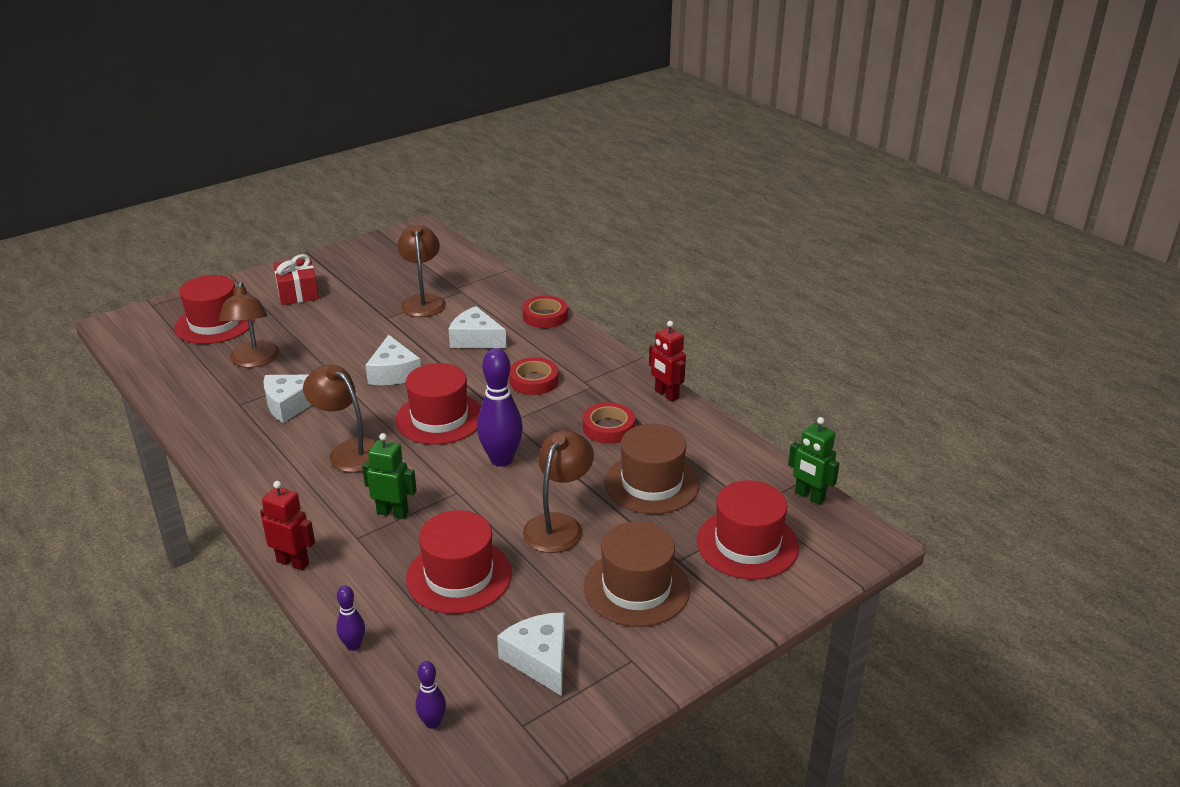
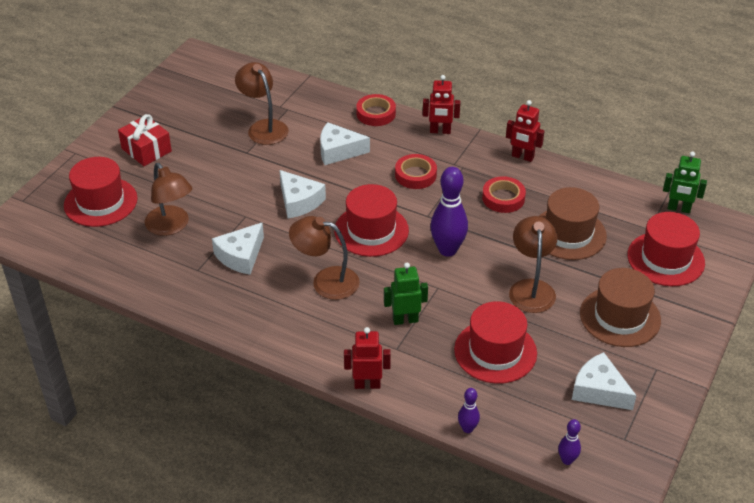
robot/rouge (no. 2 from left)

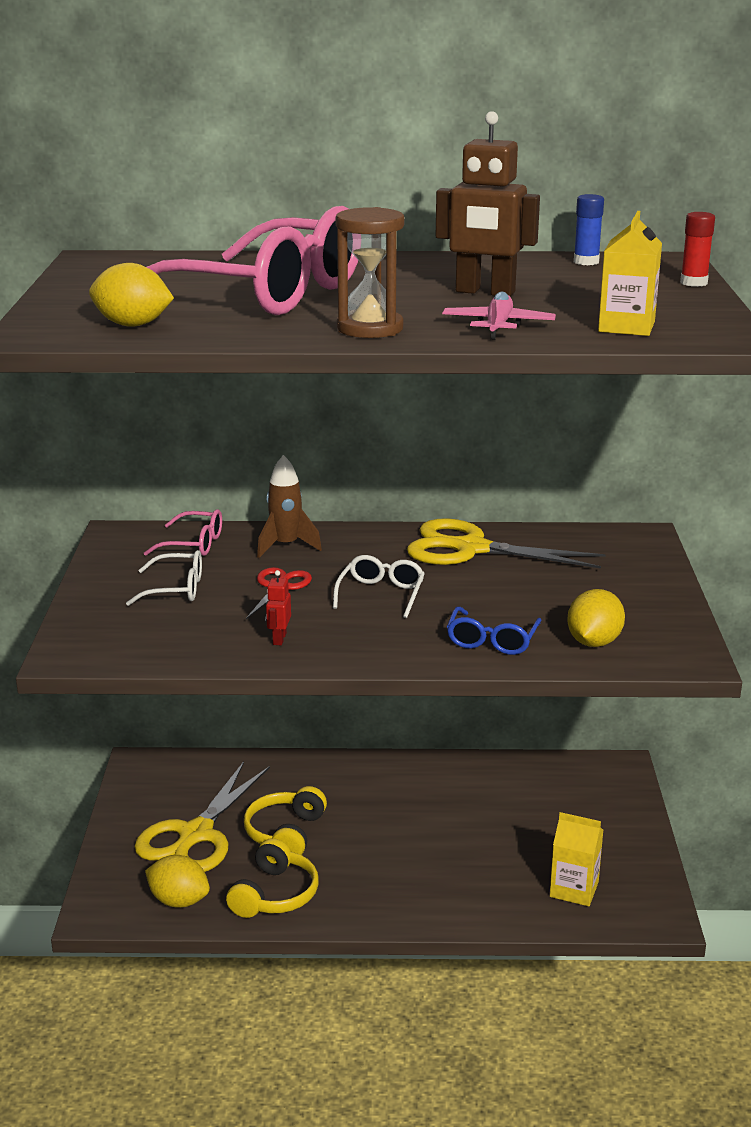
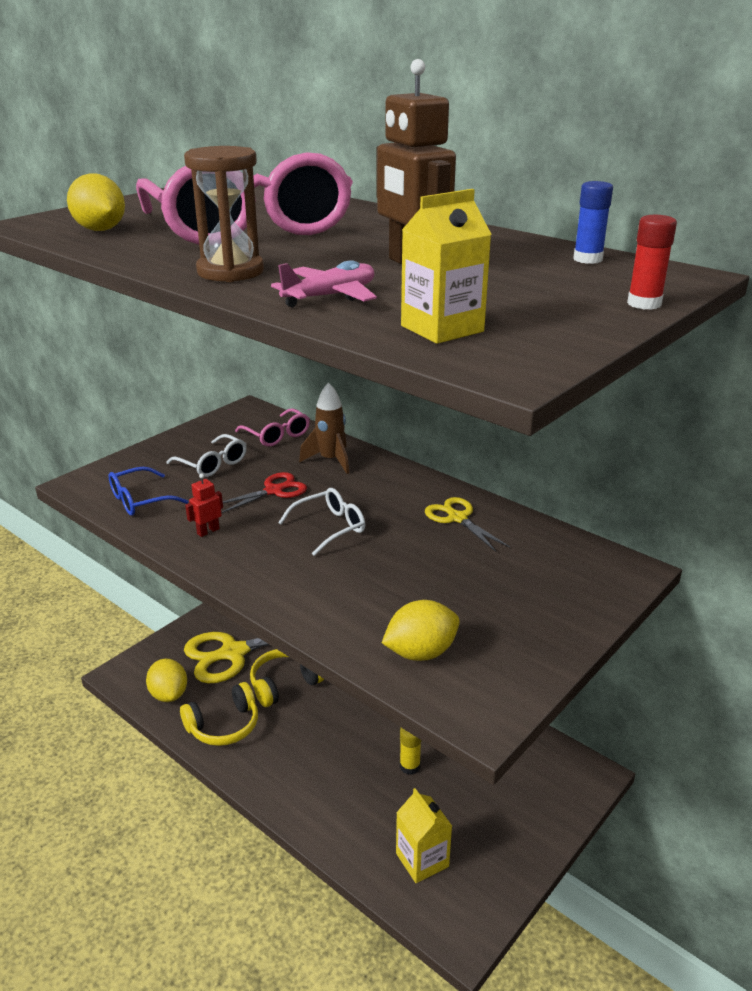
ciseaux/jaune (no. 2 from left); lunettes/bleu; bâton de colle/jaune

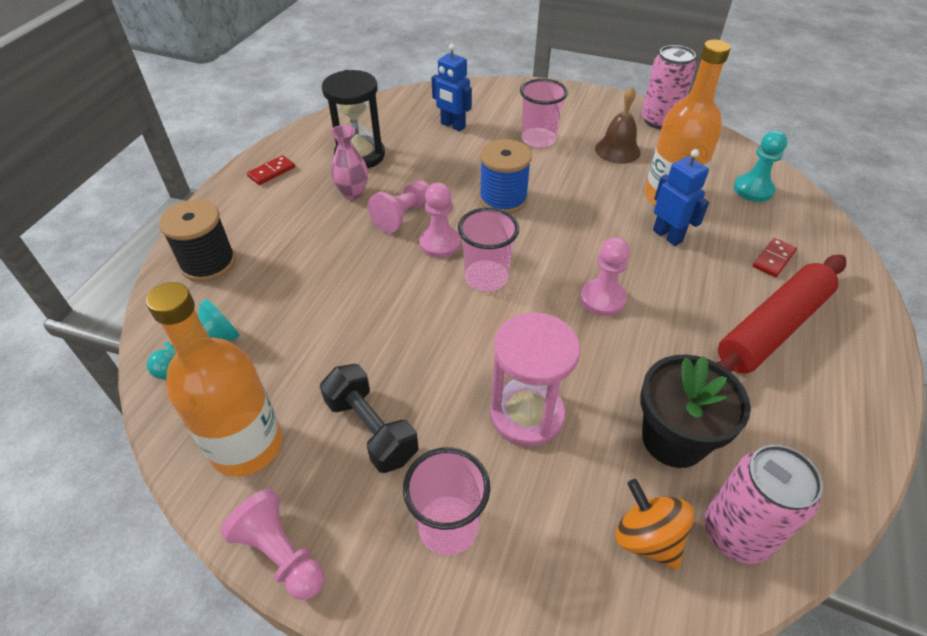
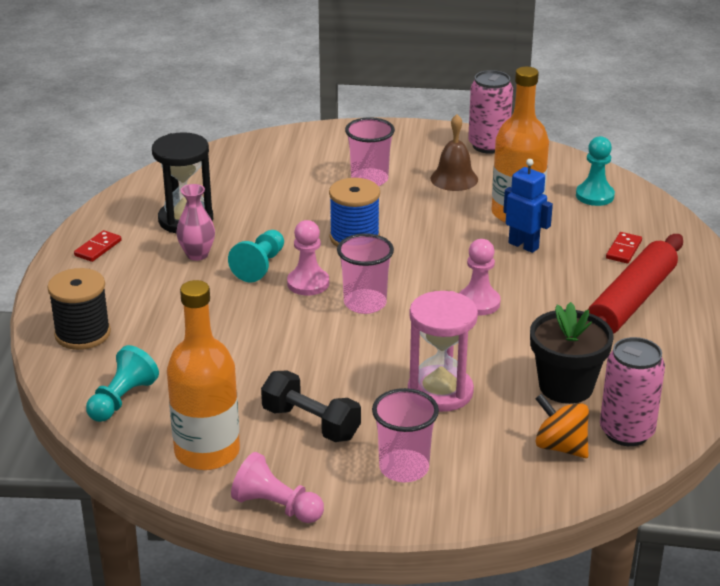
robot/bleu (no. 1 from left in the first image); pion/turquoise (no. 2 from left)

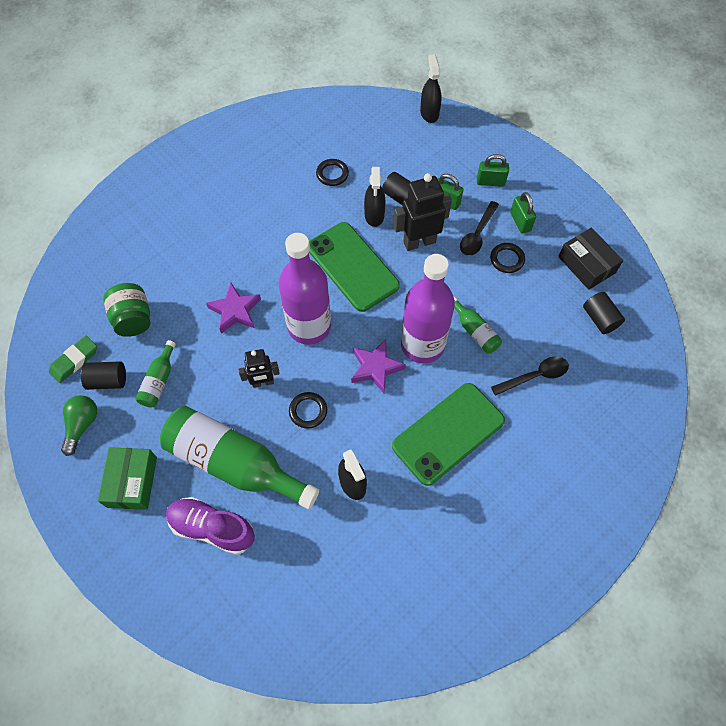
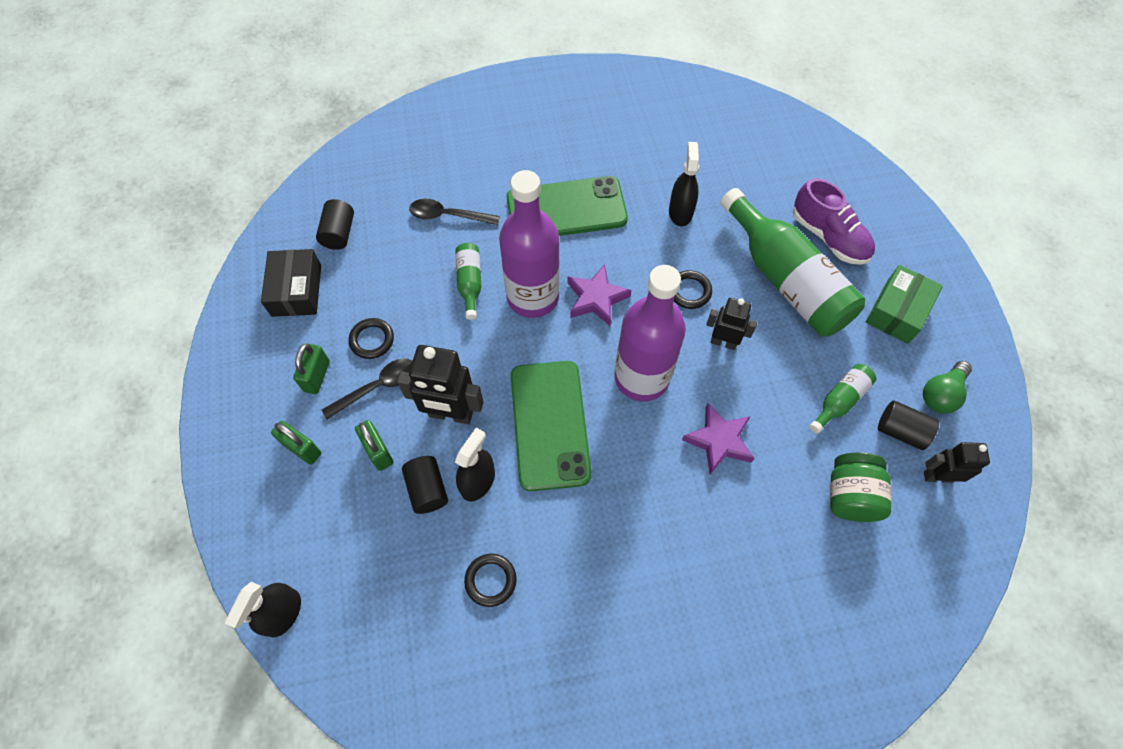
robot/noir (no. 3 from left)

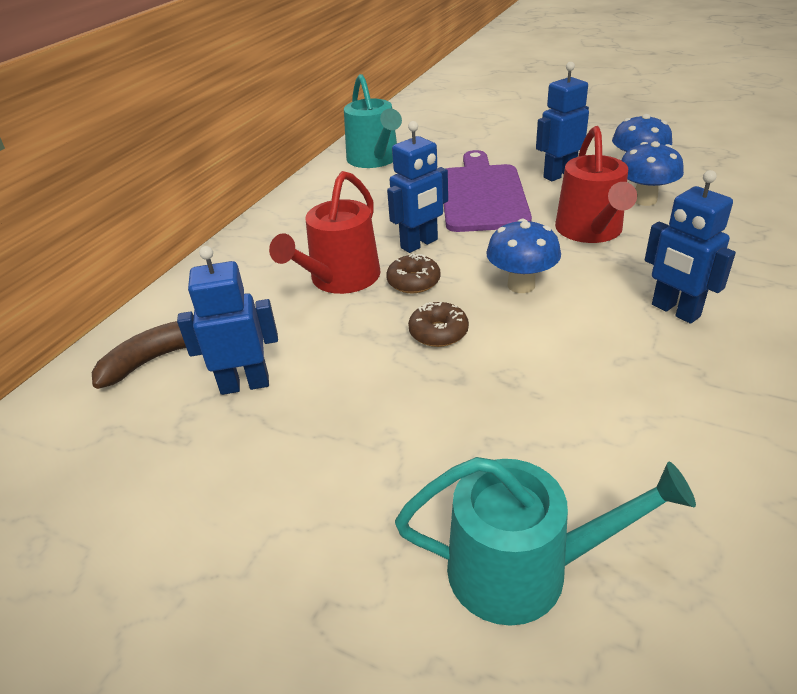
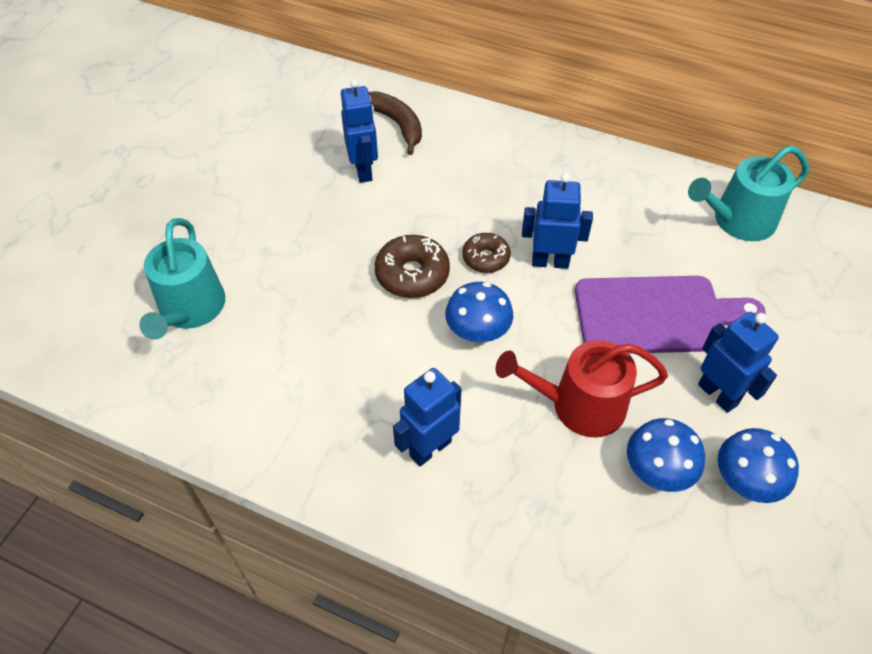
robot/bleu (no. 3 from left); arrosoir/rouge (no. 1 from left in the first image); beignet/marron (no. 1 from left)

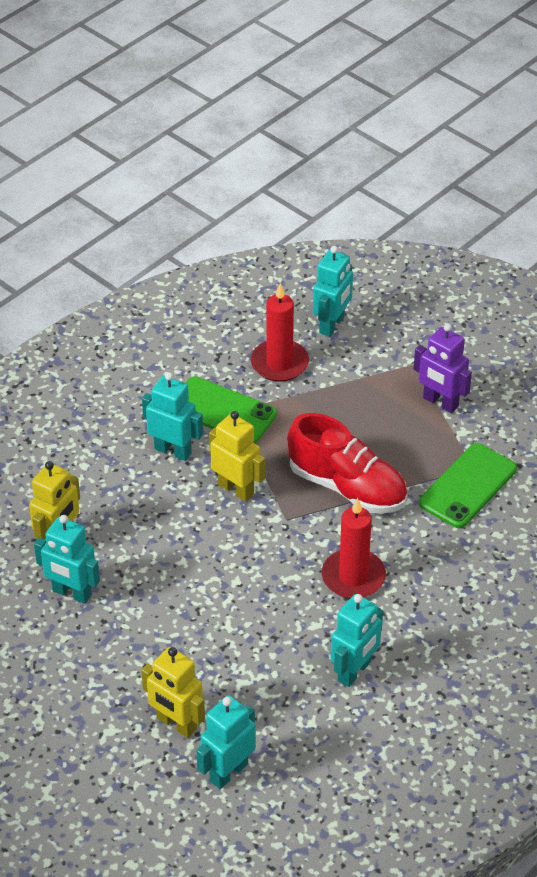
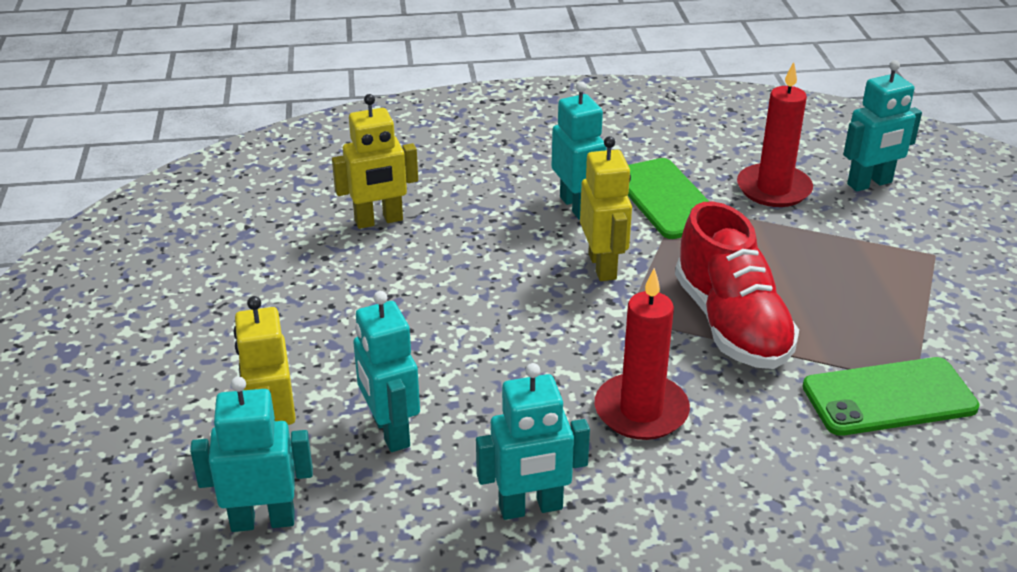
robot/violet; robot/turquoise (no. 2 from left)

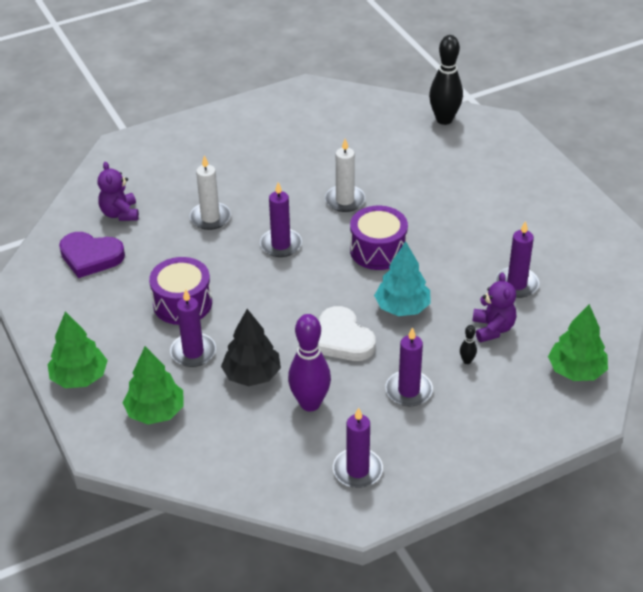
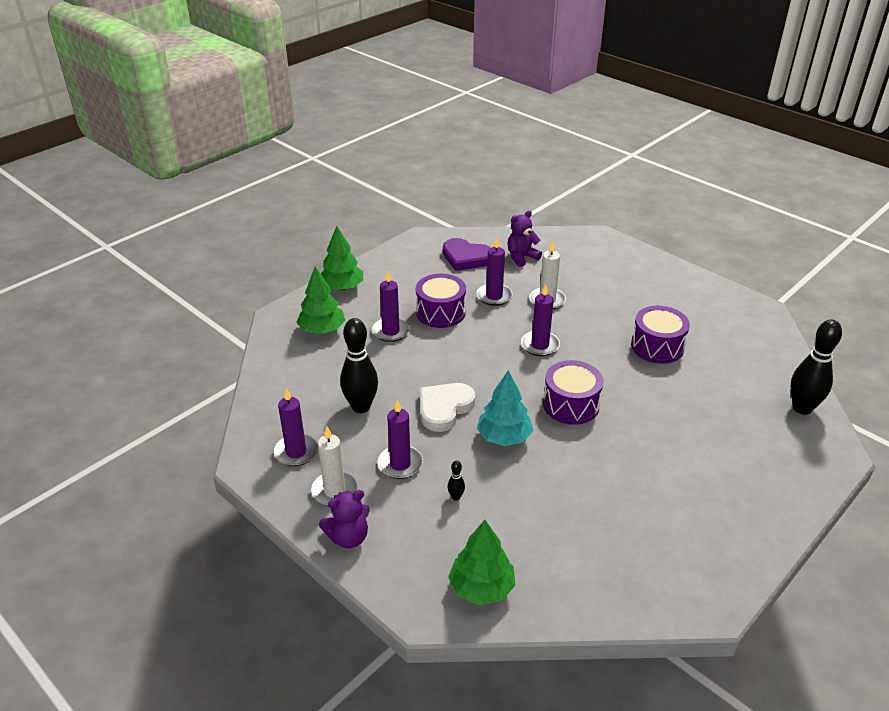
bougie/blanc (no. 1 from left); bougie/violet (no. 4 from left); cœur/violet; ours en peluche/violet (no. 1 from left); arbre/noir; quille/noir (no. 1 from left); tambour/violet (no. 3 from left)

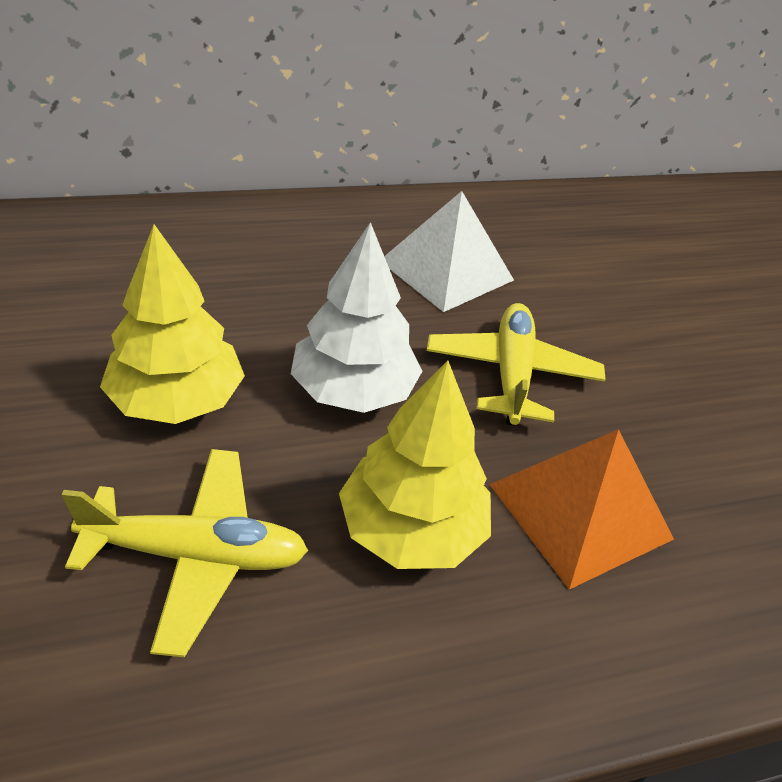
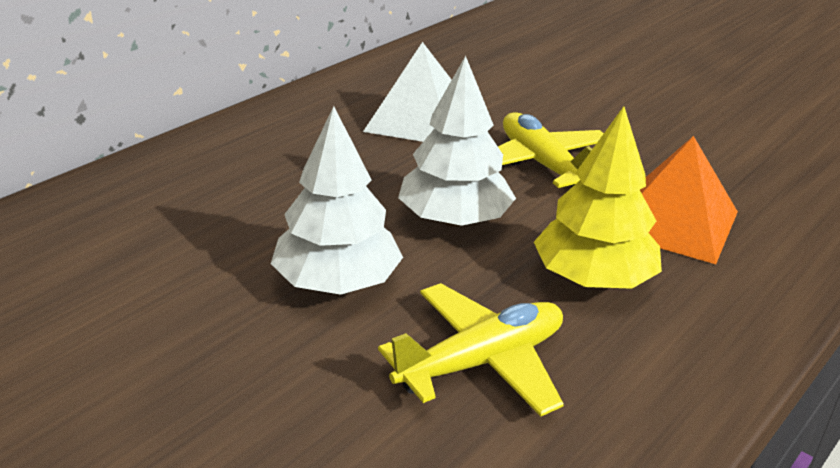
arbre/blanc (no. 1 from left)

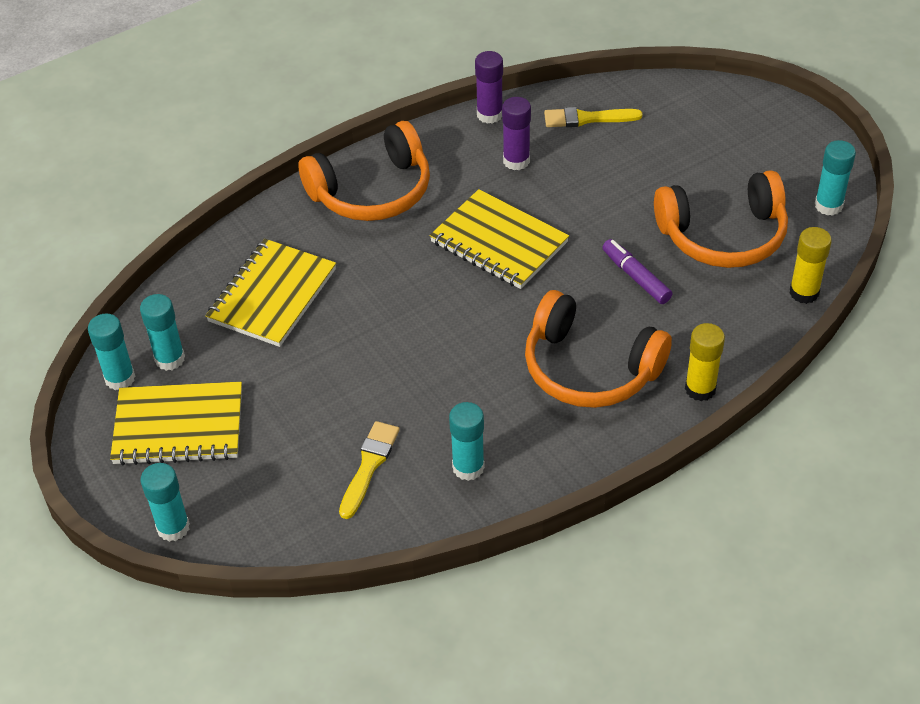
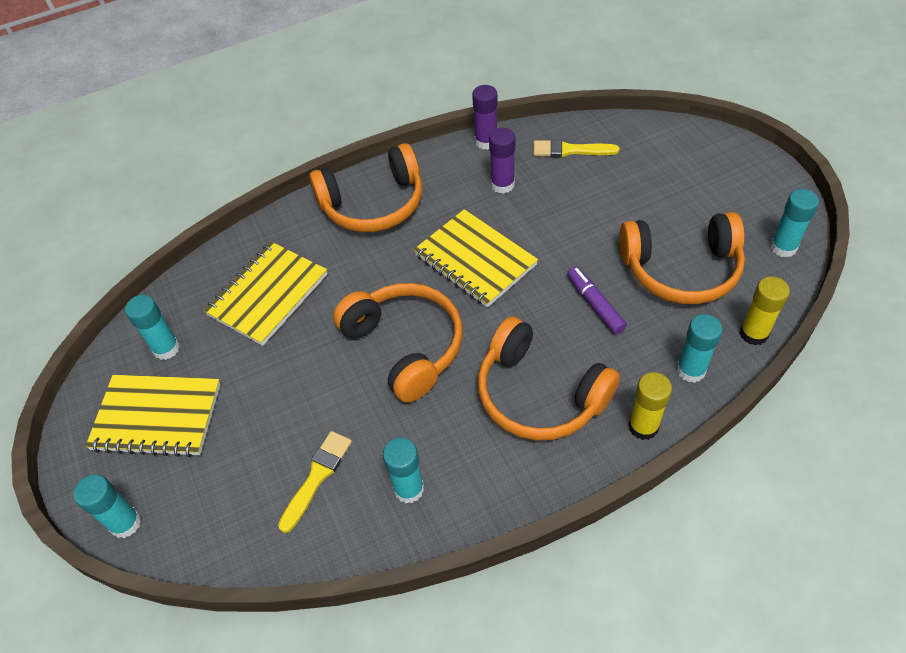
bâton de colle/turquoise (no. 4 from left); casque audio/orange (no. 2 from left)

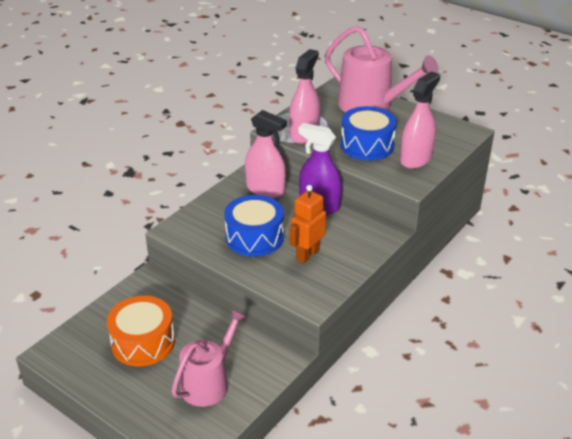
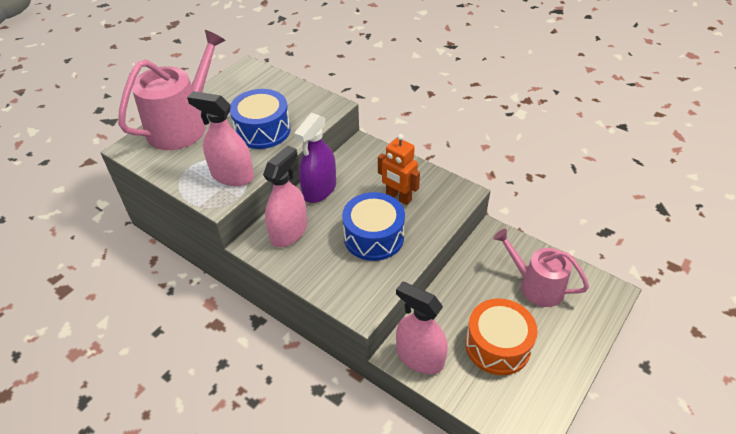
vaporisateur/rose (no. 3 from left)

